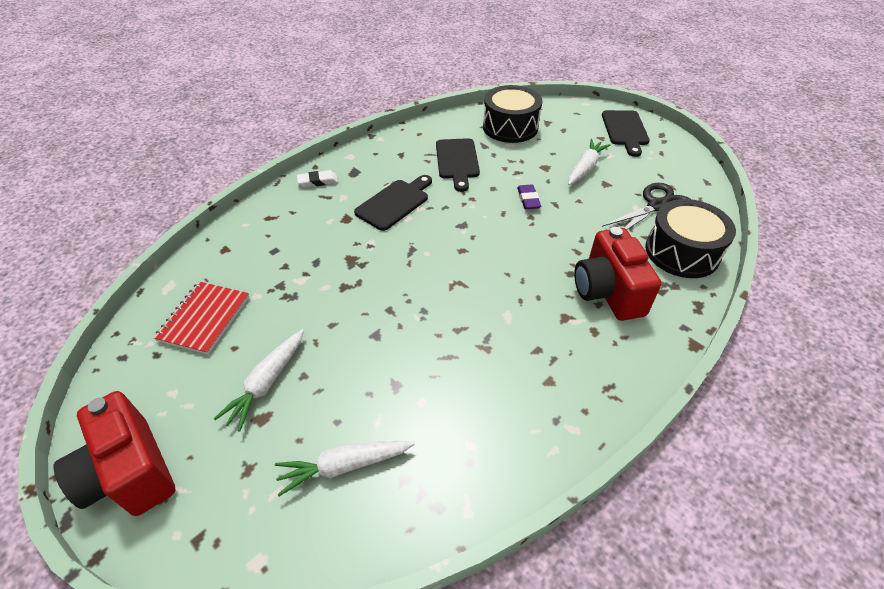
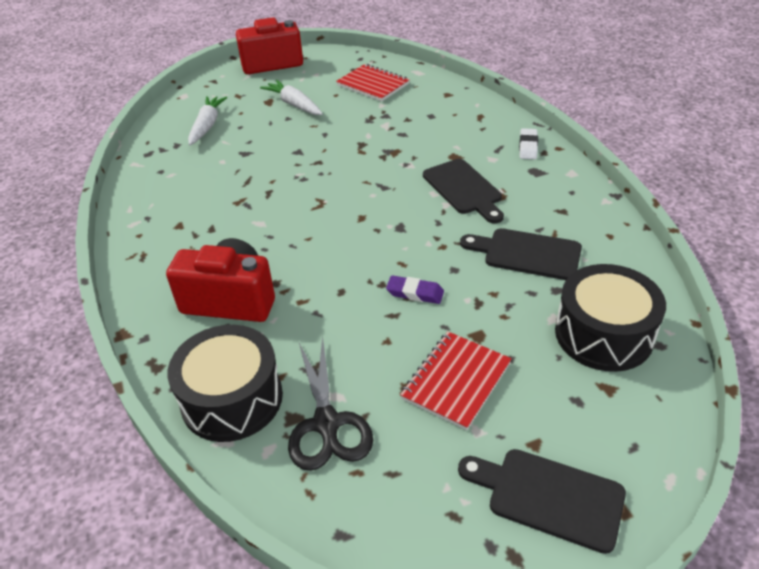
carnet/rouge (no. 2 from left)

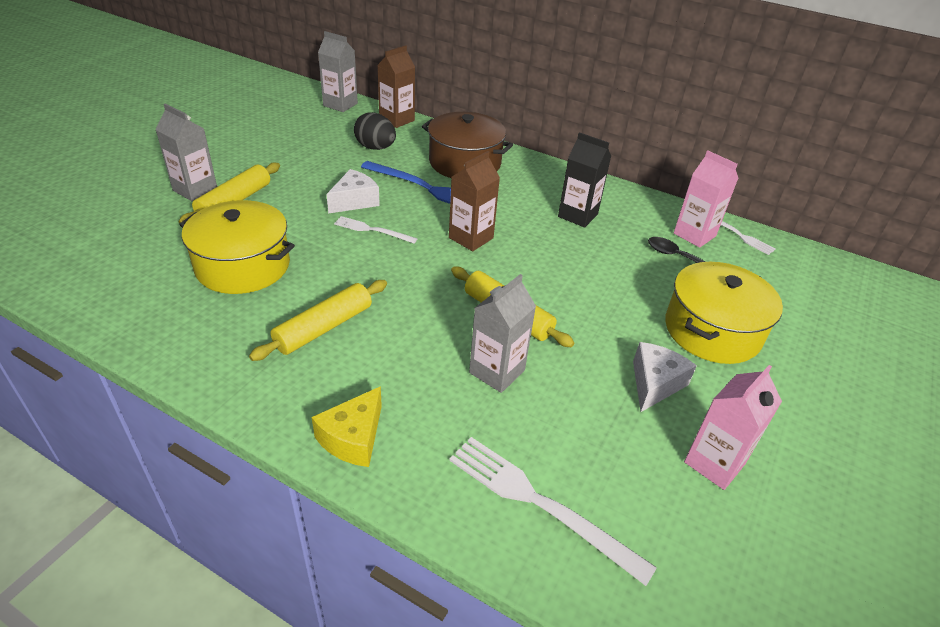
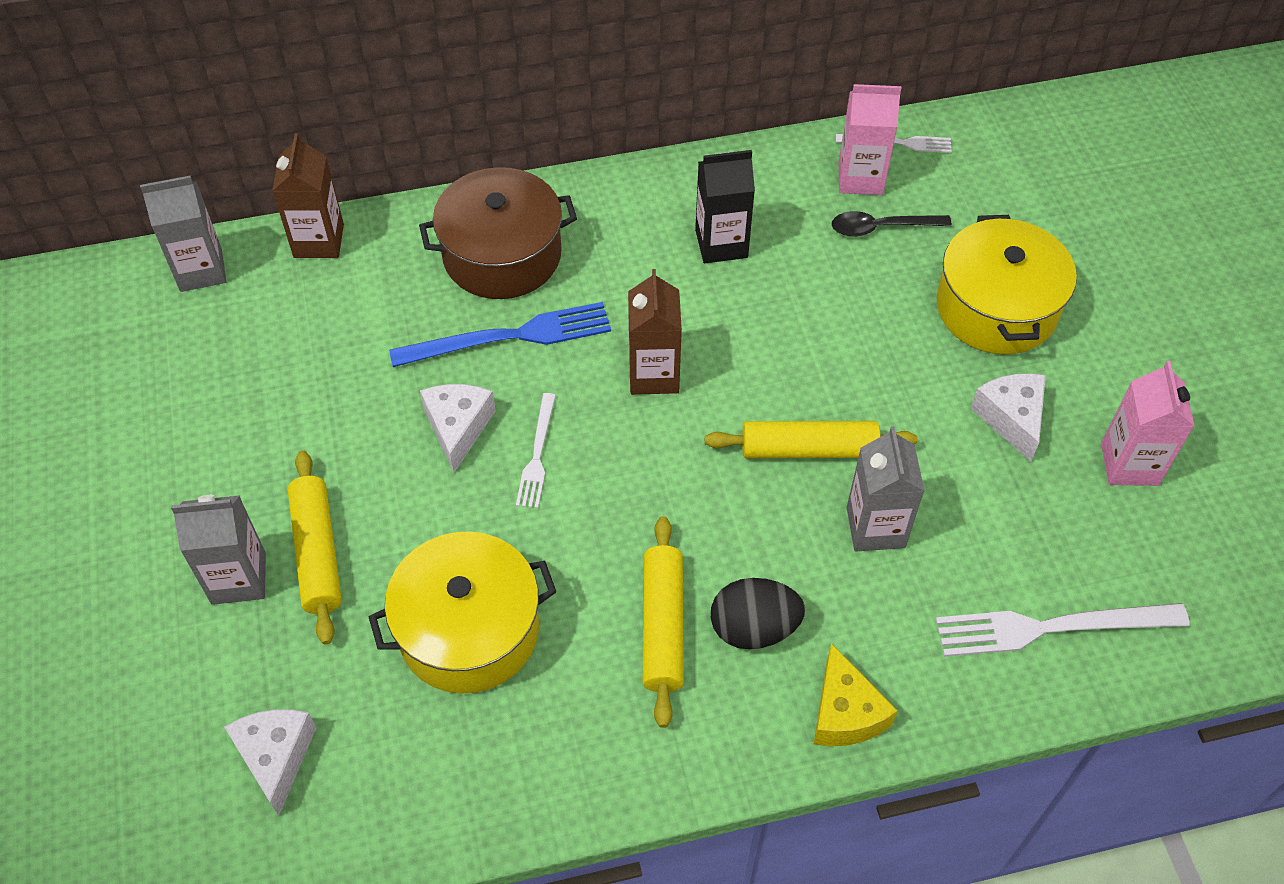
œuf/noir; fourchette/blanc (no. 1 from left); fromage/blanc (no. 1 from left)

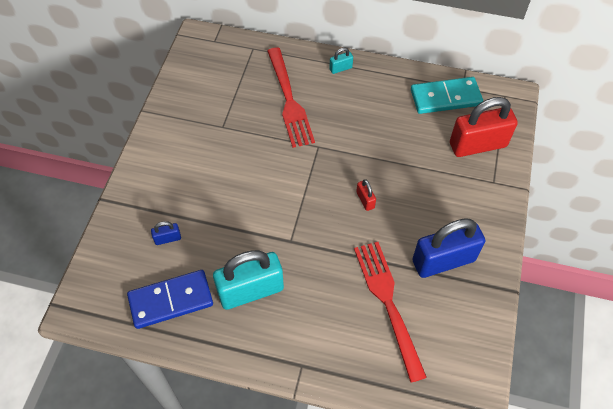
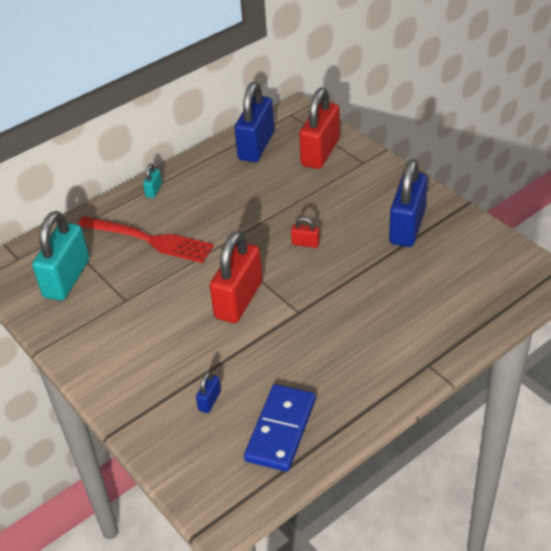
cadenas/bleu (no. 2 from left); fourchette/rouge (no. 2 from left in the first image); cadenas/turquoise (no. 1 from left); cadenas/rouge (no. 1 from left)

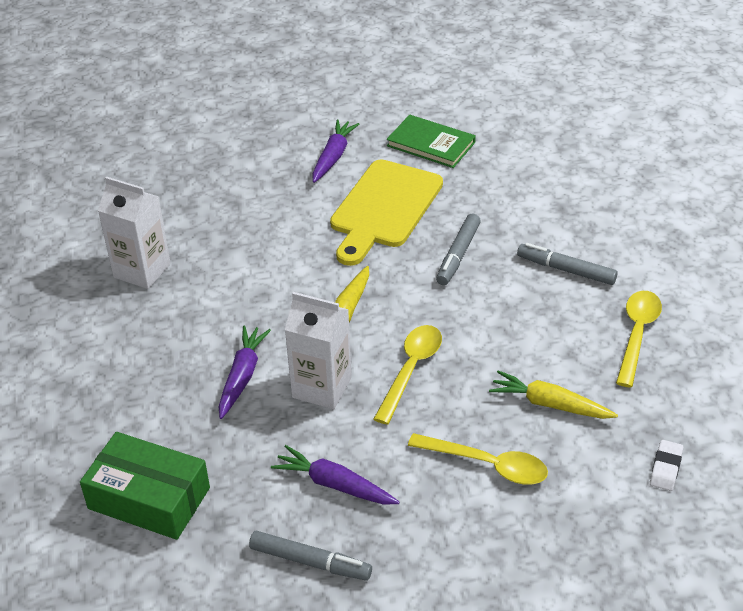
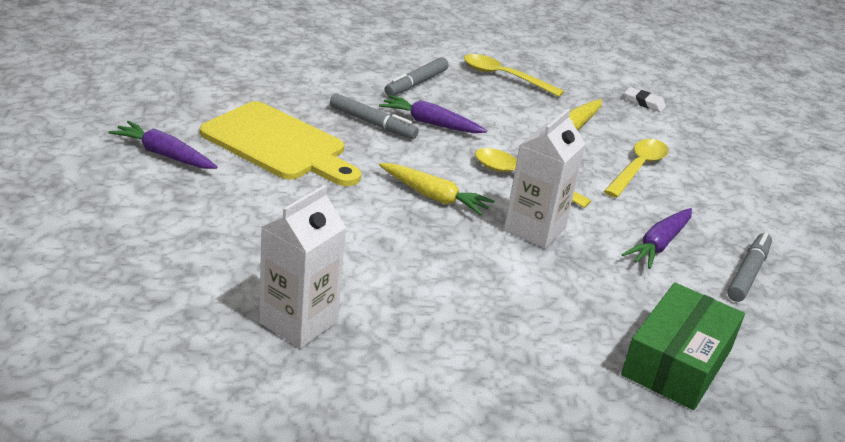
livre/vert; carotte/violet (no. 2 from left)

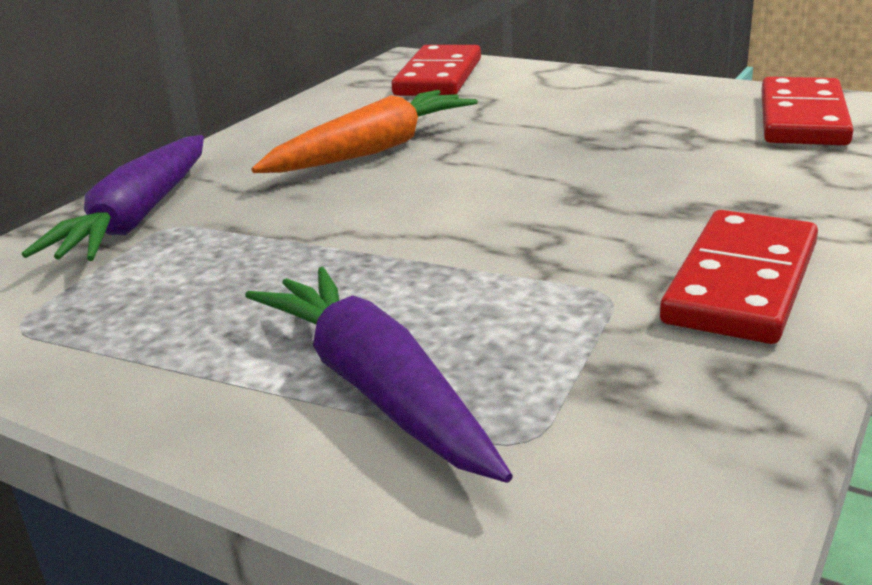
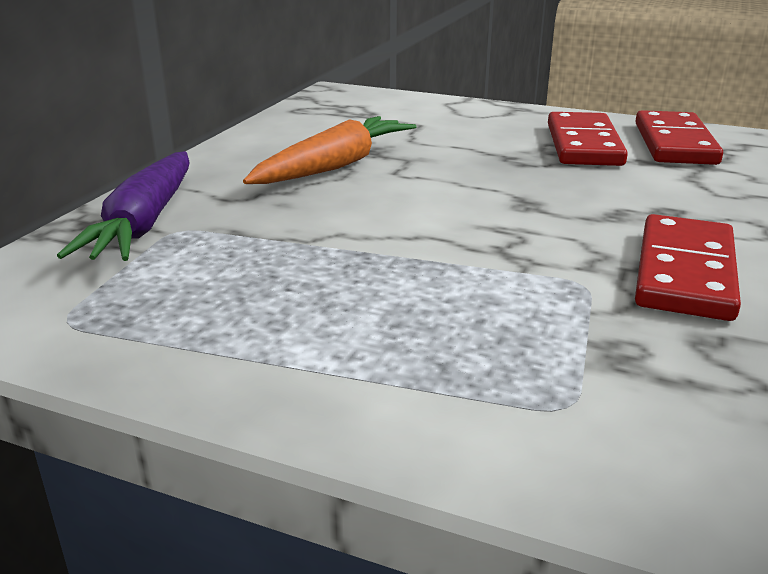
domino/rouge (no. 1 from left); carotte/violet (no. 2 from left in the first image)

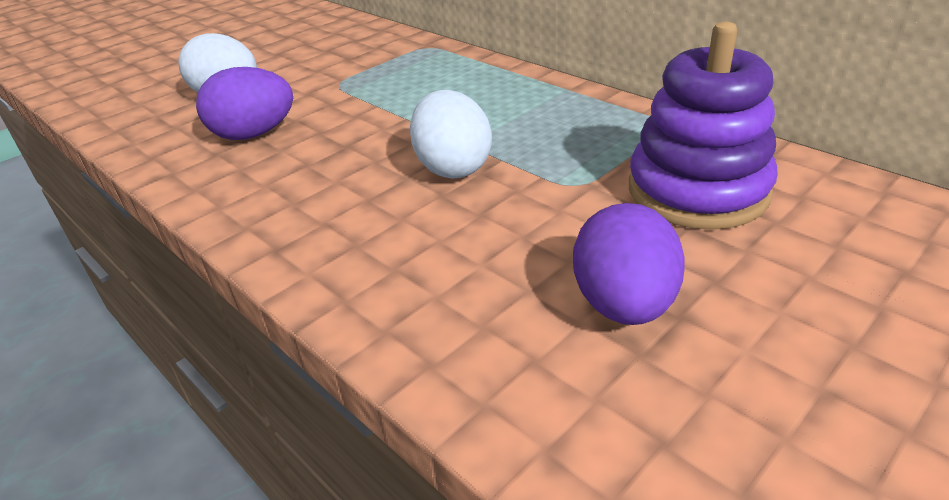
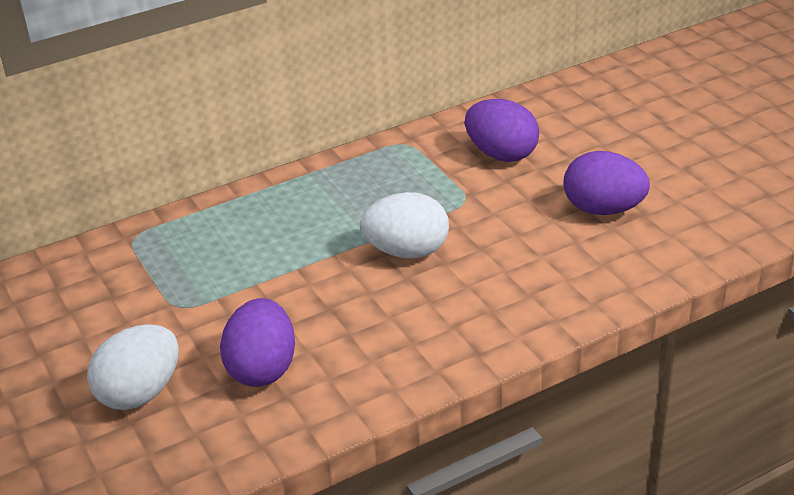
œuf/violet (no. 2 from left)

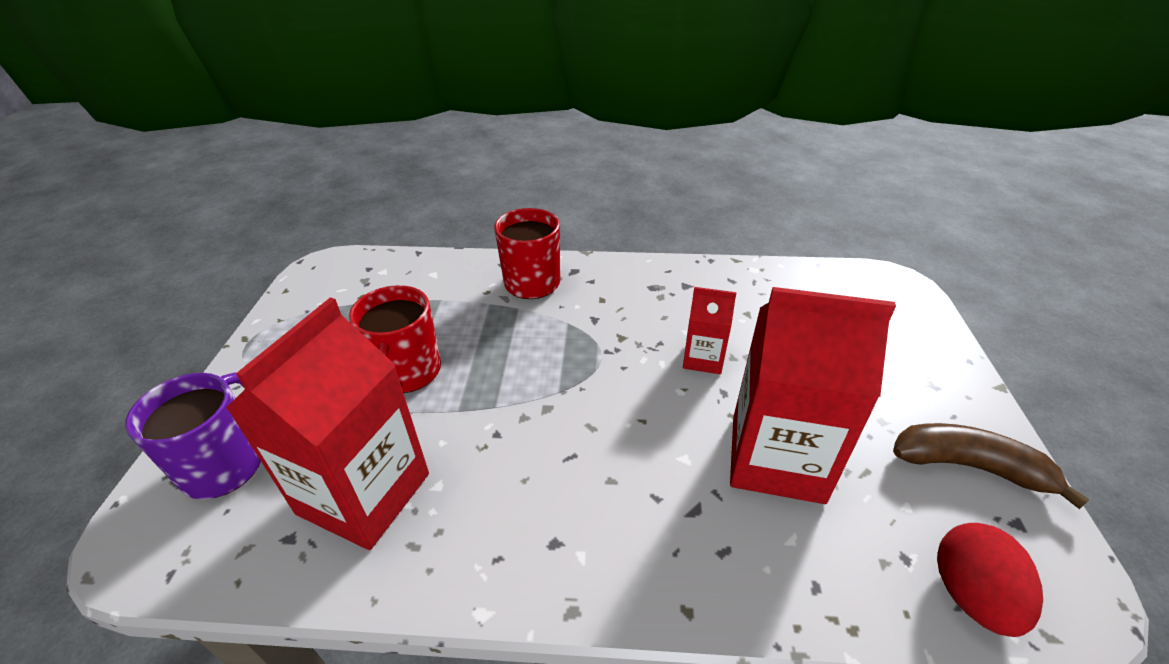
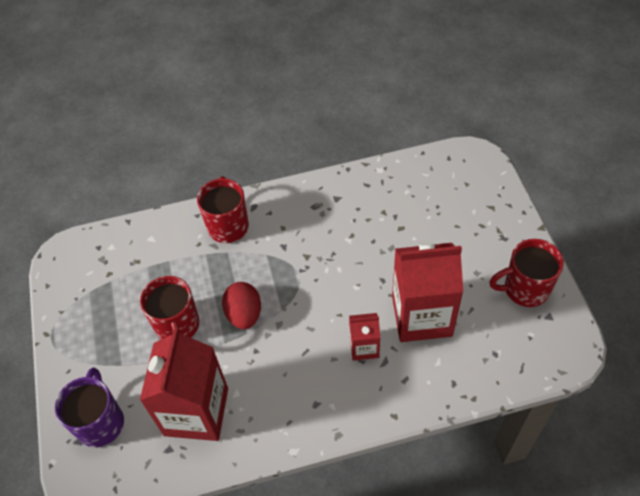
brique de lait/rouge (no. 2 from left); tasse/rouge (no. 3 from left); œuf/rouge

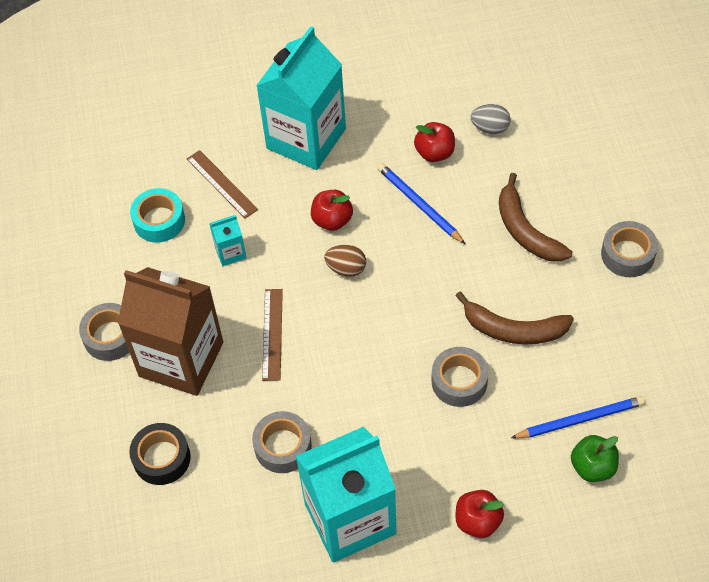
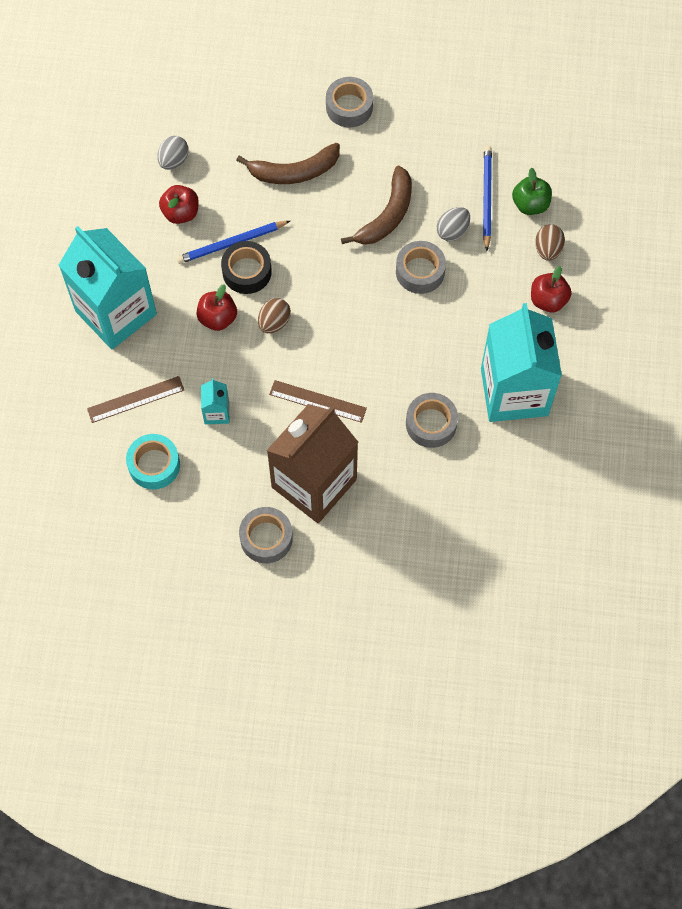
ruban adhésif/noir; œuf/gris (no. 2 from left); œuf/marron (no. 2 from left)

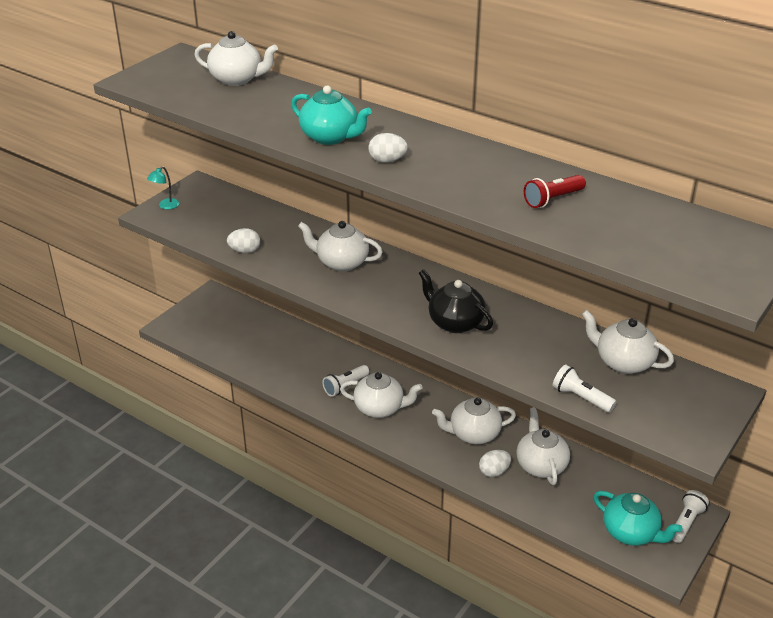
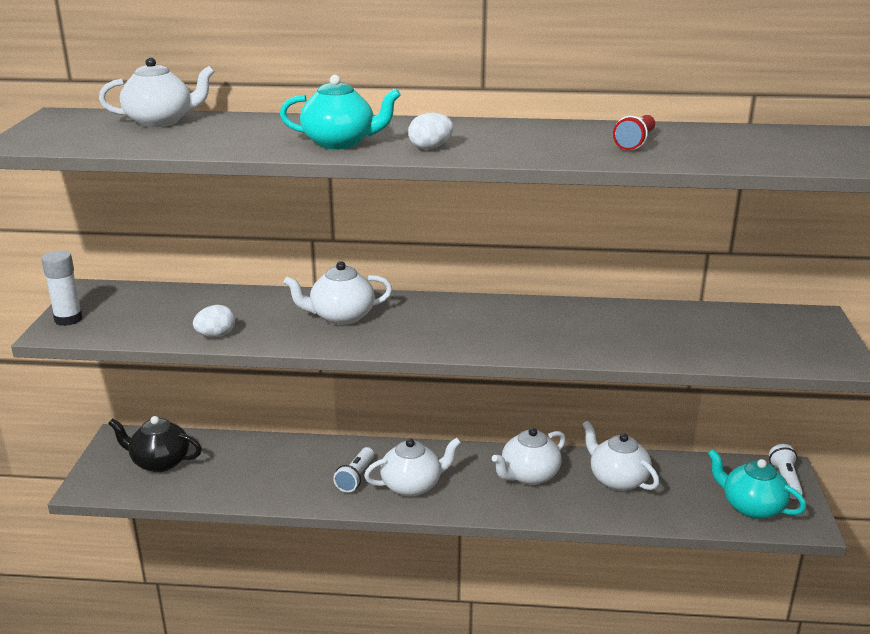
bâton de colle/blanc; théière/noir; théière/blanc (no. 6 from left in the first image); lampe de poche/blanc (no. 2 from left in the first image); œuf/blanc (no. 3 from left in the first image); théière/turquoise (no. 2 from left)

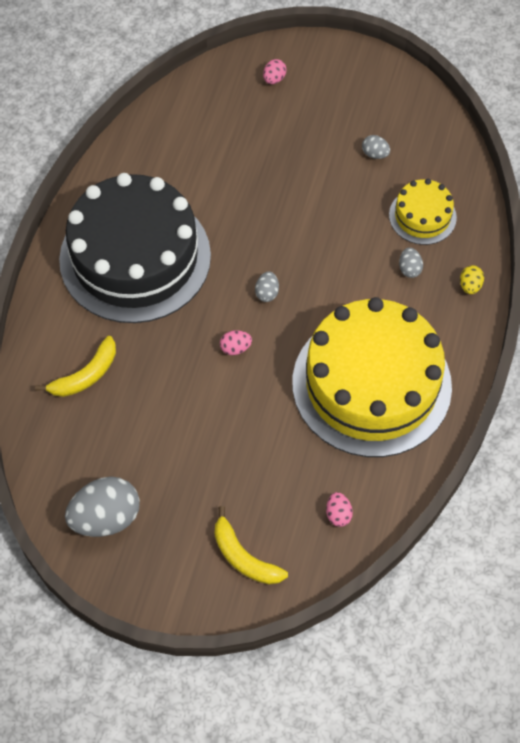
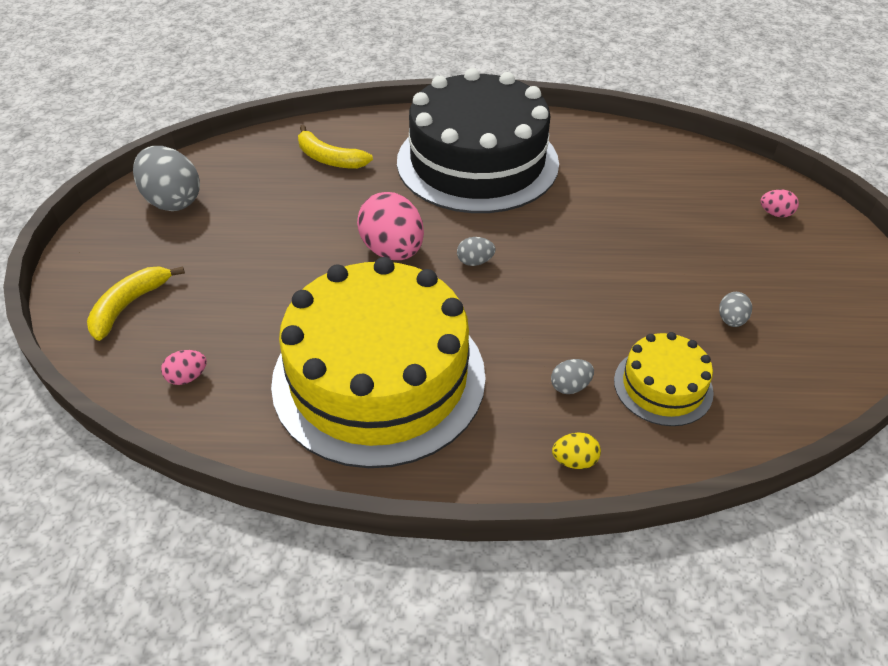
œuf/rose (no. 2 from left)

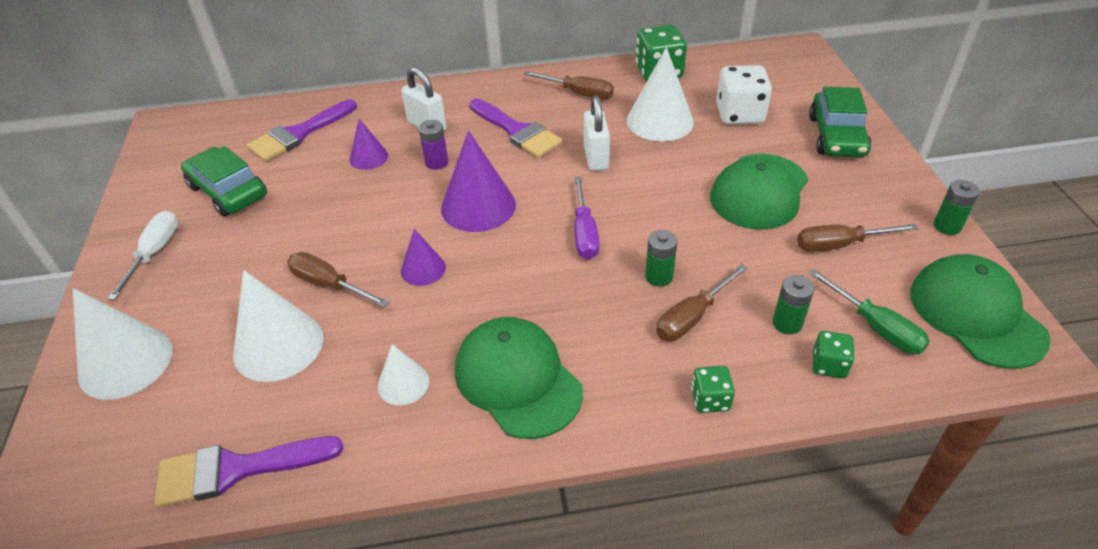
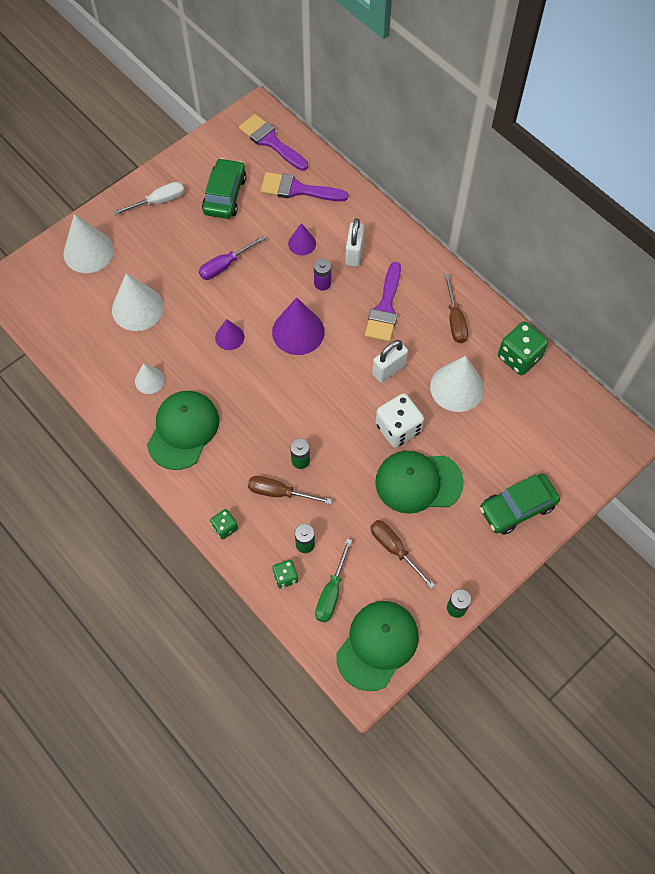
dé/blanc; tournevis/violet; tournevis/marron (no. 1 from left in the first image); pinceau/violet (no. 1 from left)

